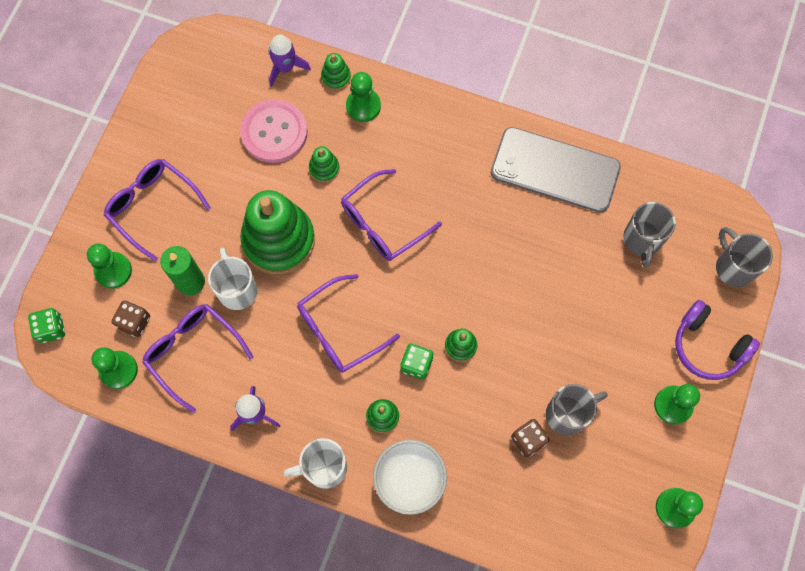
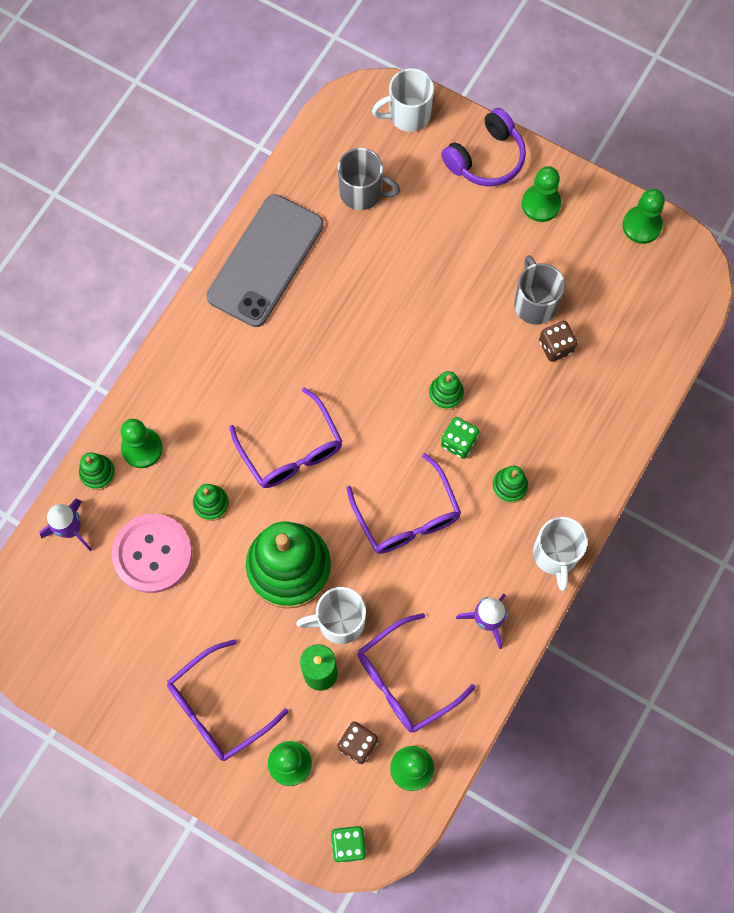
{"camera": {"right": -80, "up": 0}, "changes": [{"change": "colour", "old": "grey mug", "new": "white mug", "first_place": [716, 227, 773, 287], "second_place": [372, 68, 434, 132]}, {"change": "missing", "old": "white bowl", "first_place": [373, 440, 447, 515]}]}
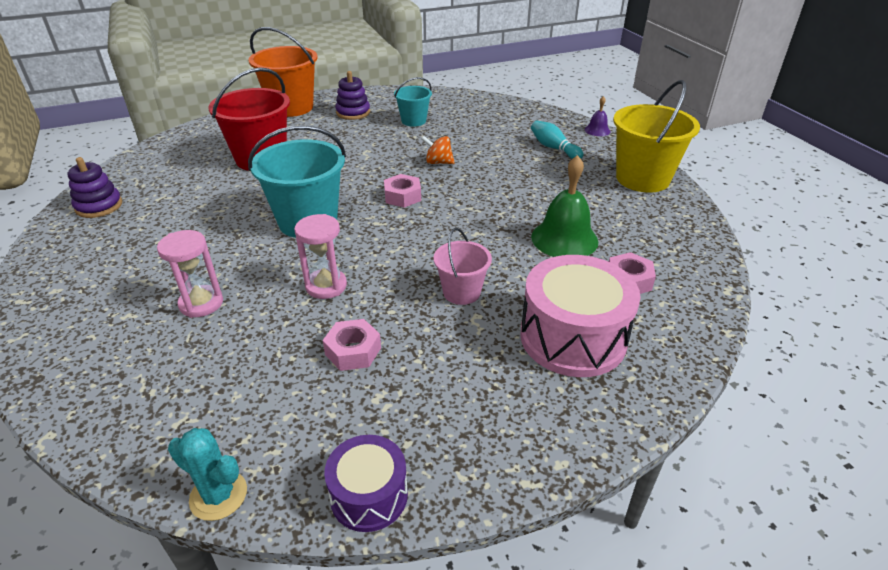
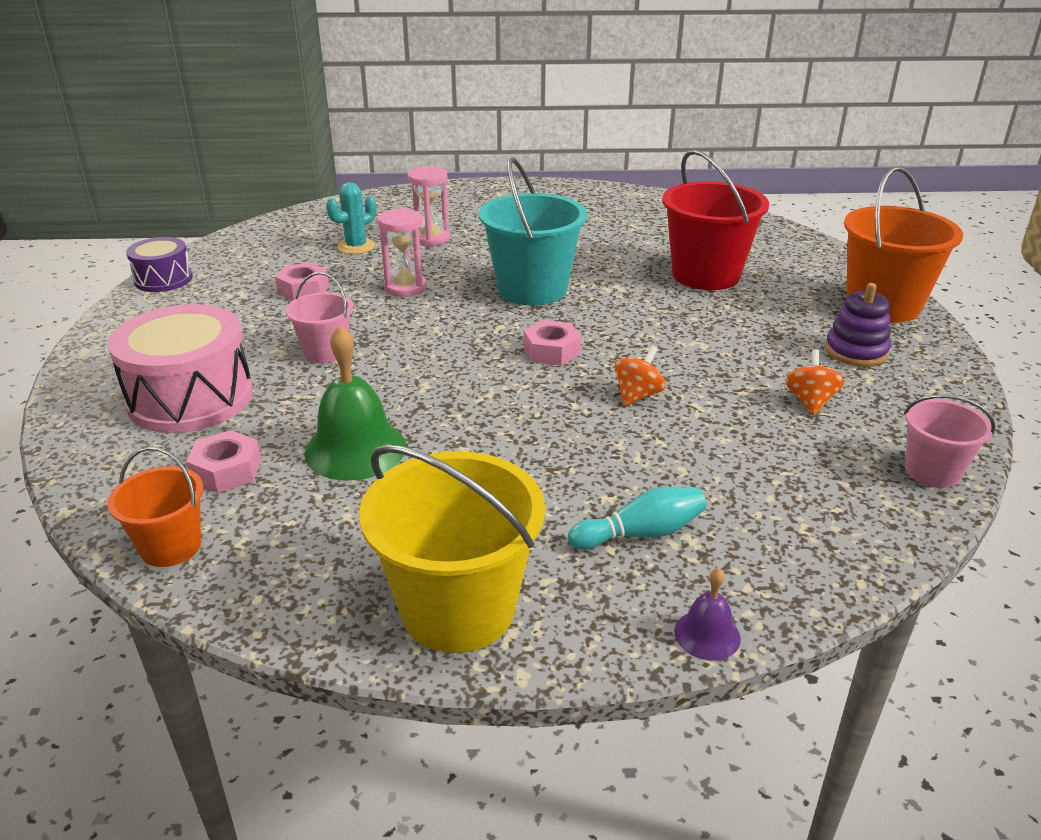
{"camera": {"right": 110, "up": -5}, "changes": [{"change": "appeared", "new": "orange bucket", "second_place": [107, 446, 203, 567]}, {"change": "relocated", "old": "turquoise cactus", "first_place": [168, 428, 247, 521], "second_place": [326, 182, 376, 254]}, {"change": "exchanged", "old": "turquoise bucket", "new": "orange spinning top", "first_place": [394, 77, 432, 127], "second_place": [785, 350, 845, 415]}, {"change": "appeared", "new": "pink bucket", "second_place": [904, 395, 995, 488]}, {"change": "missing", "old": "purple stacking toy", "first_place": [68, 157, 122, 218]}]}
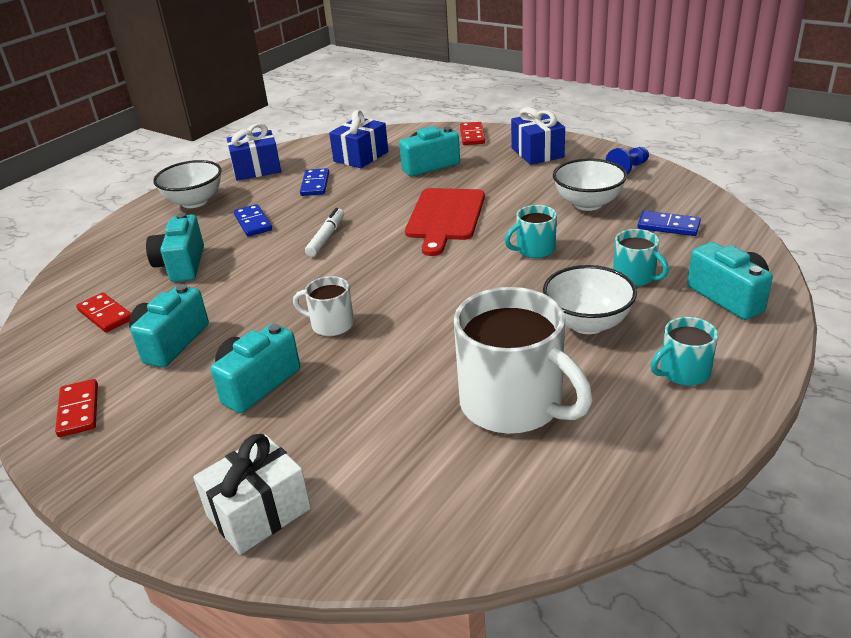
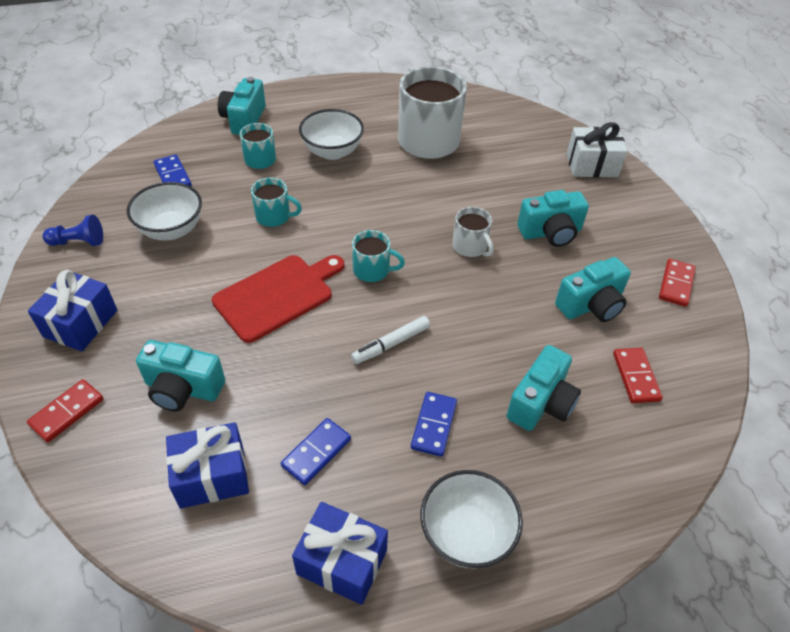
{"camera": {"right": -145, "up": 15}, "changes": [{"change": "relocated", "old": "turquoise mug", "first_place": [651, 317, 718, 386], "second_place": [352, 230, 405, 282]}]}
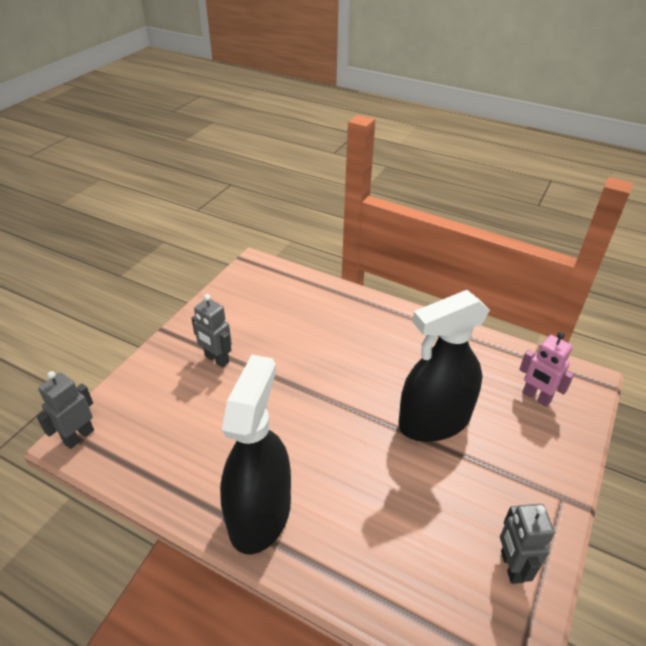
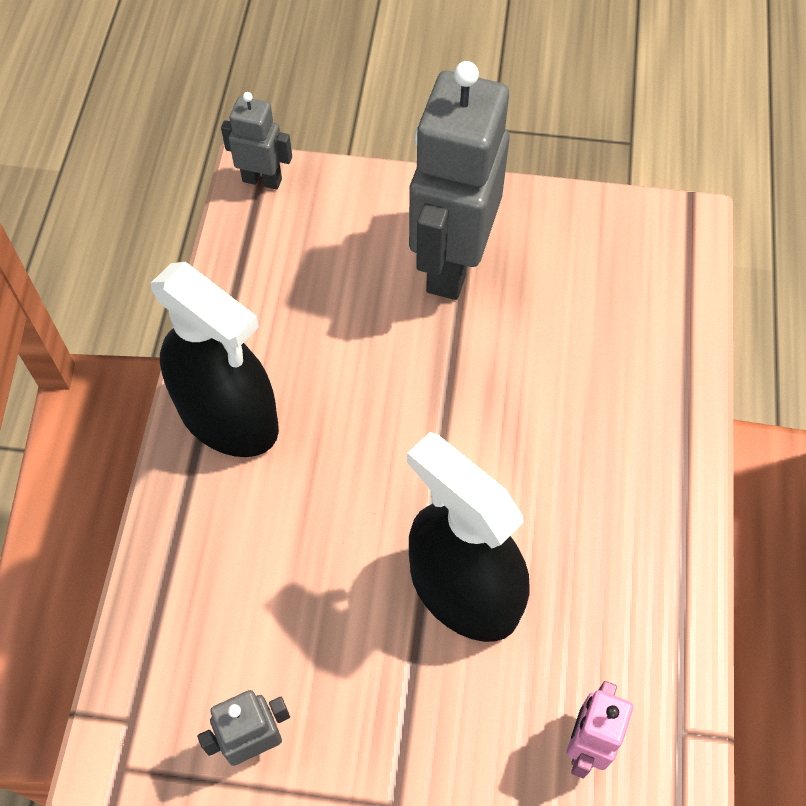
{"camera": {"right": 70, "up": 20}, "changes": [{"change": "spun", "old": "black spray bottle", "first_place": [220, 355, 291, 555], "second_place": [151, 262, 279, 457], "degrees": 45}, {"change": "size", "old": "grey robot", "first_place": [191, 294, 232, 368], "second_place": [409, 61, 510, 300], "factor": 2.12}]}
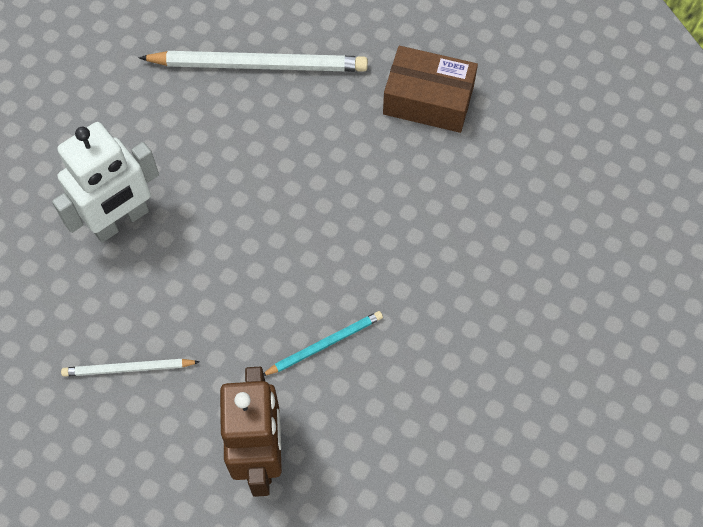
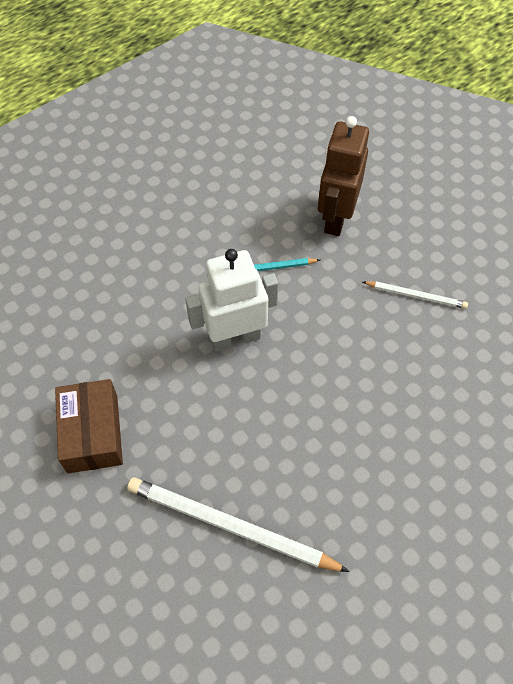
{"camera": {"right": -160, "up": -5}, "changes": [{"change": "spun", "old": "brown box", "first_place": [383, 46, 478, 133], "second_place": [55, 379, 123, 473], "degrees": 45}, {"change": "relocated", "old": "white robot", "first_place": [52, 122, 159, 243], "second_place": [185, 249, 278, 352]}]}
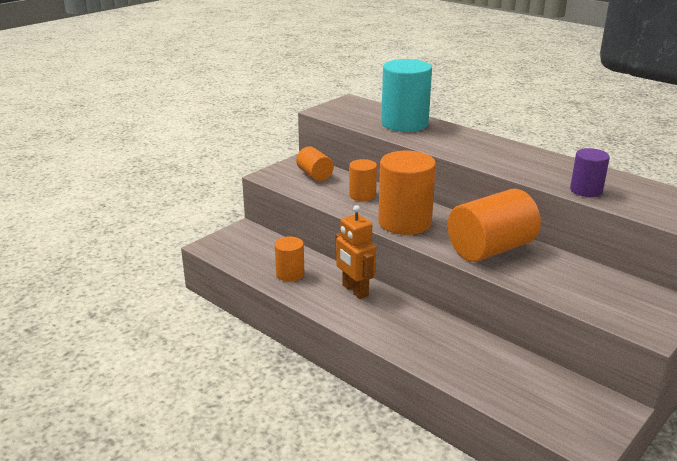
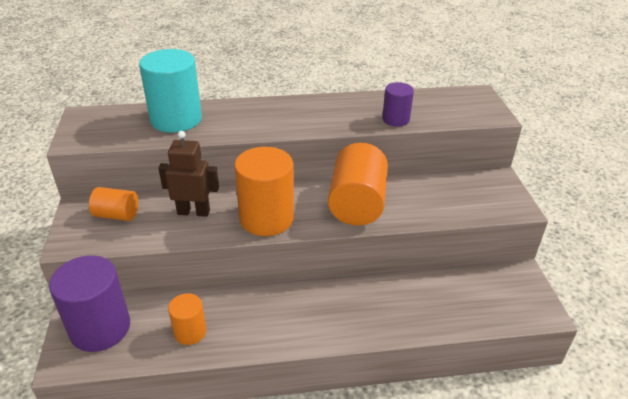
{"camera": {"right": -50, "up": 10}, "changes": [{"change": "appeared", "new": "purple cylinder", "second_place": [49, 255, 130, 352]}, {"change": "exchanged", "old": "orange cylinder", "new": "brown robot", "first_place": [349, 159, 377, 201], "second_place": [158, 131, 219, 217]}, {"change": "missing", "old": "orange robot", "first_place": [335, 205, 376, 299]}]}
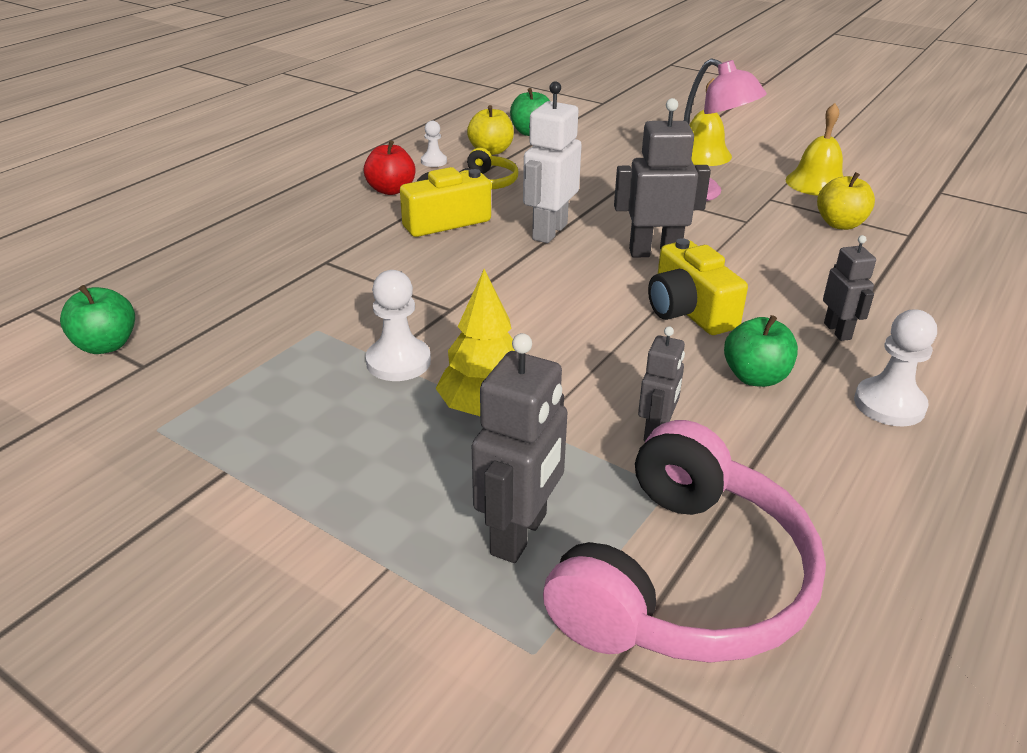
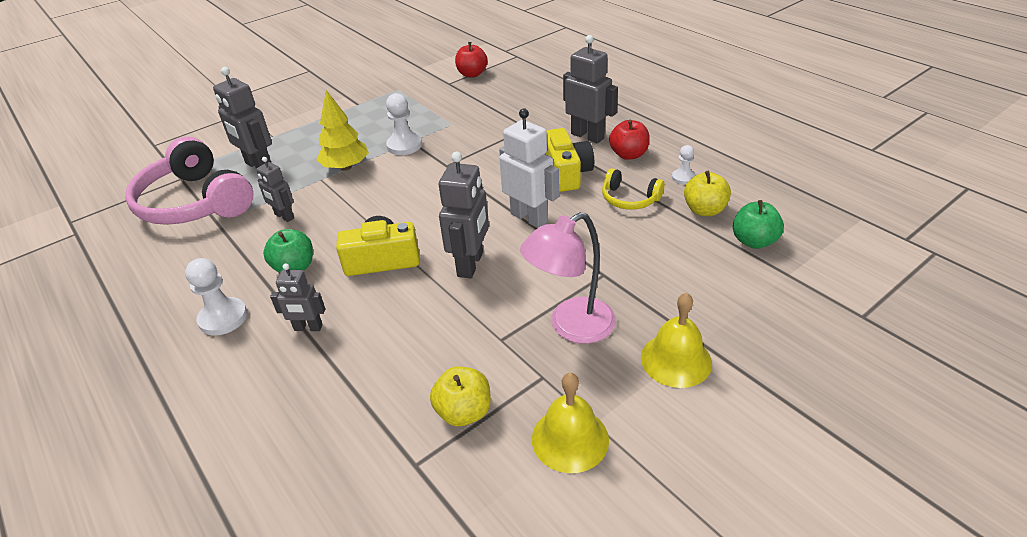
{"camera": {"right": 110, "up": 5}, "changes": [{"change": "colour", "old": "green apple", "new": "red apple", "first_place": [60, 285, 135, 354], "second_place": [455, 42, 488, 77]}, {"change": "appeared", "new": "grey robot", "second_place": [563, 35, 618, 143]}]}
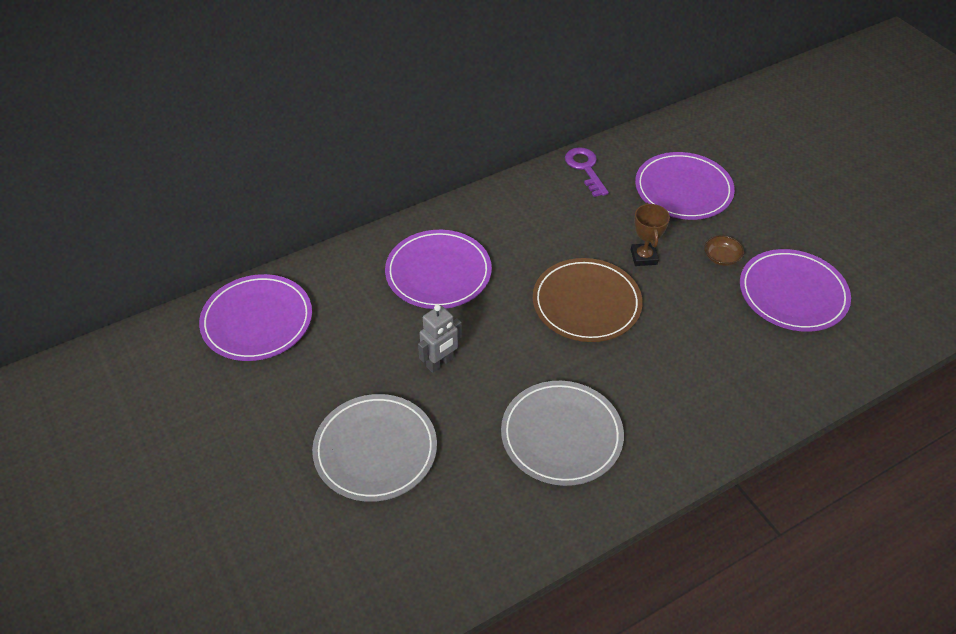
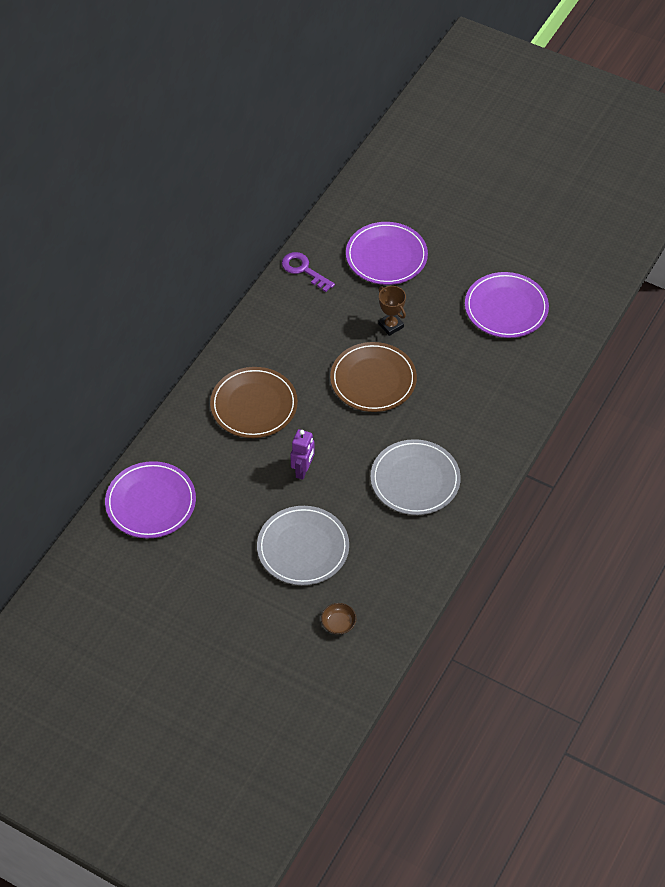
{"camera": {"right": -30, "up": 5}, "changes": [{"change": "colour", "old": "purple plate", "new": "brown plate", "first_place": [385, 230, 492, 309], "second_place": [210, 367, 298, 438]}, {"change": "colour", "old": "grey robot", "new": "purple robot", "first_place": [418, 304, 462, 373], "second_place": [290, 429, 315, 480]}, {"change": "relocated", "old": "brown bowl", "first_place": [704, 235, 744, 266], "second_place": [321, 603, 357, 634]}]}
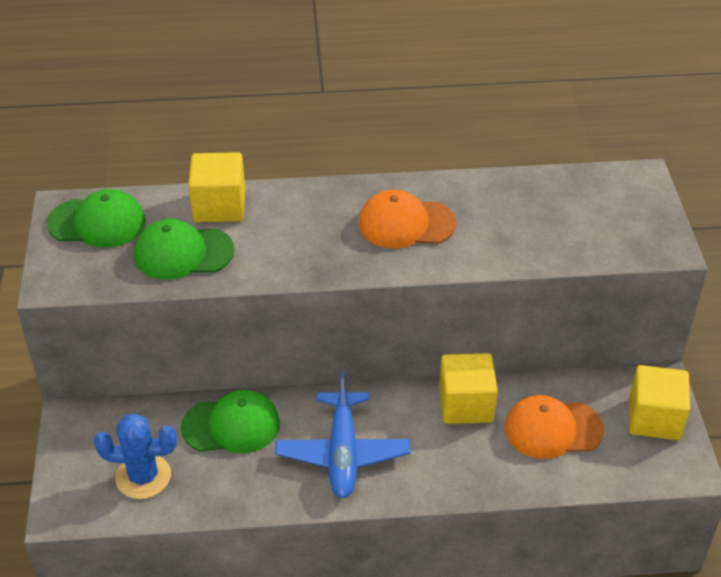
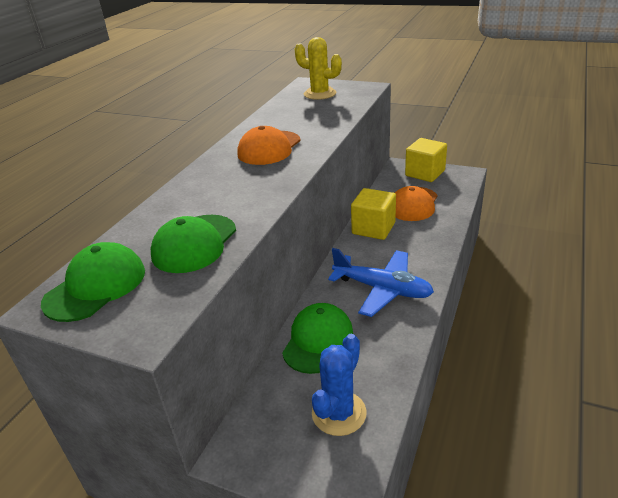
{"camera": {"right": -60, "up": -10}, "changes": [{"change": "appeared", "new": "yellow cactus", "second_place": [295, 37, 342, 100]}, {"change": "missing", "old": "yellow cube", "first_place": [188, 152, 245, 222]}]}
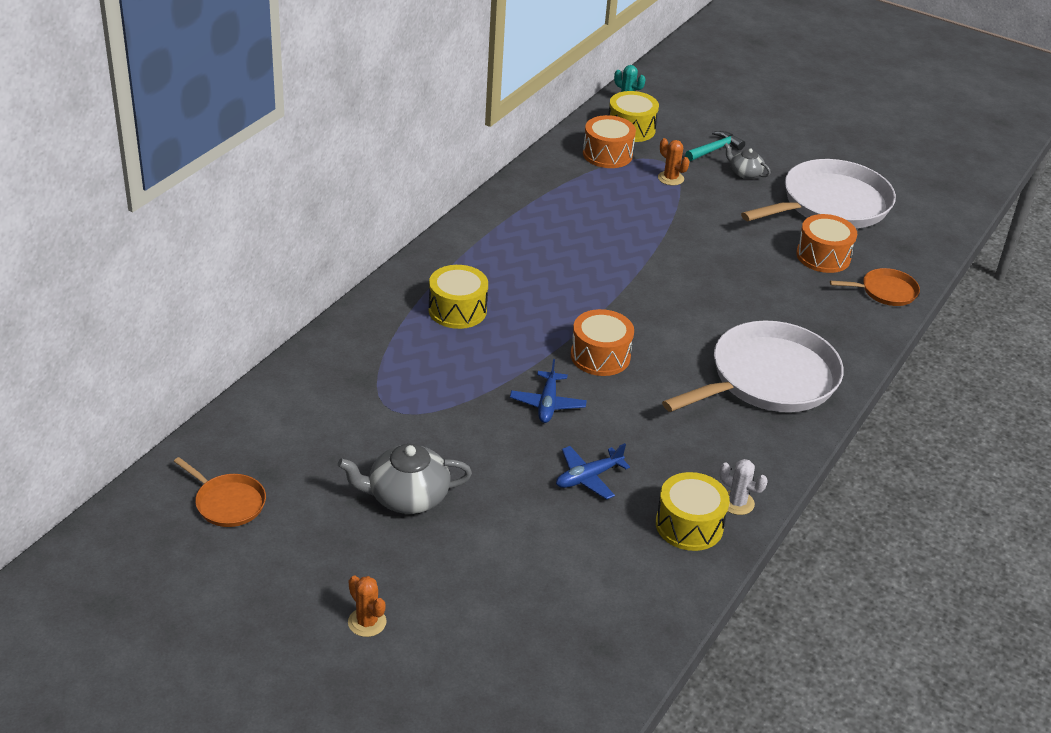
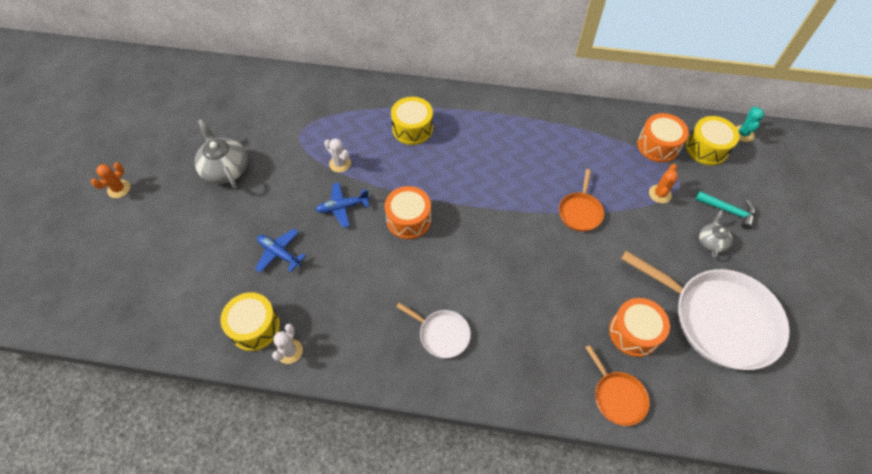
{"camera": {"right": 70, "up": 20}, "changes": [{"change": "appeared", "new": "white cactus", "second_place": [324, 138, 351, 172]}, {"change": "size", "old": "white pan", "first_place": [662, 321, 844, 412], "second_place": [396, 303, 471, 358], "factor": 0.47}, {"change": "relocated", "old": "orange pan", "first_place": [174, 457, 266, 527], "second_place": [559, 169, 604, 232]}]}
